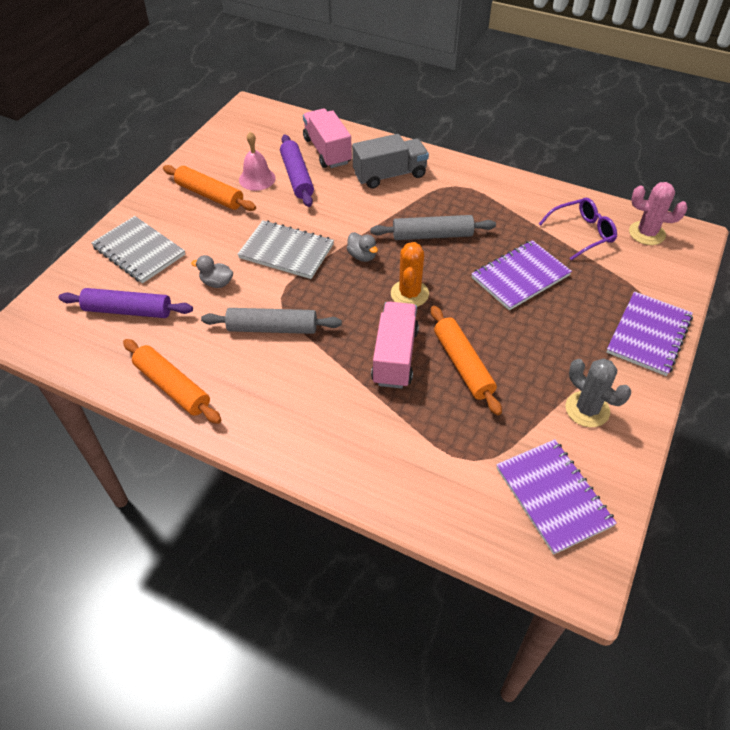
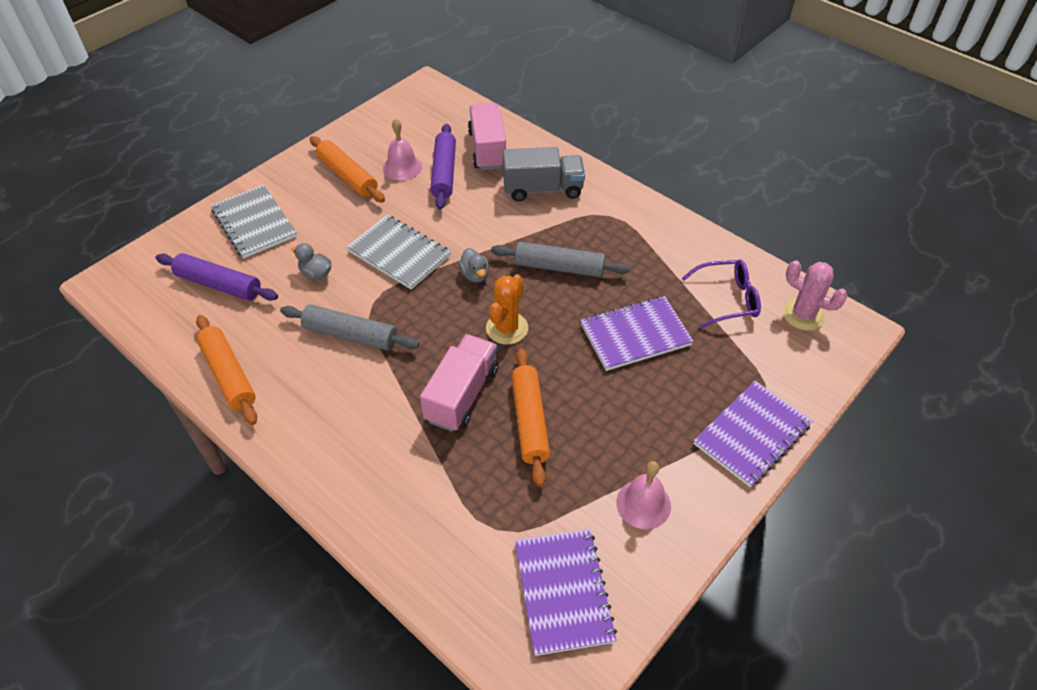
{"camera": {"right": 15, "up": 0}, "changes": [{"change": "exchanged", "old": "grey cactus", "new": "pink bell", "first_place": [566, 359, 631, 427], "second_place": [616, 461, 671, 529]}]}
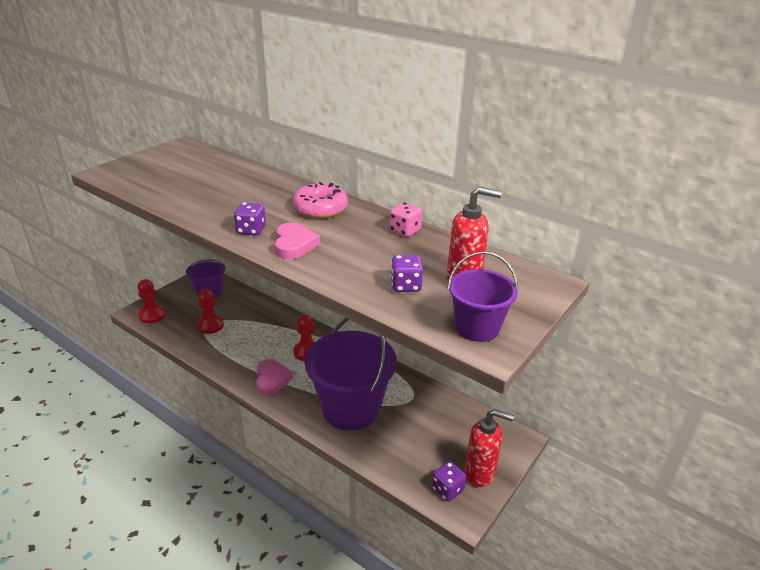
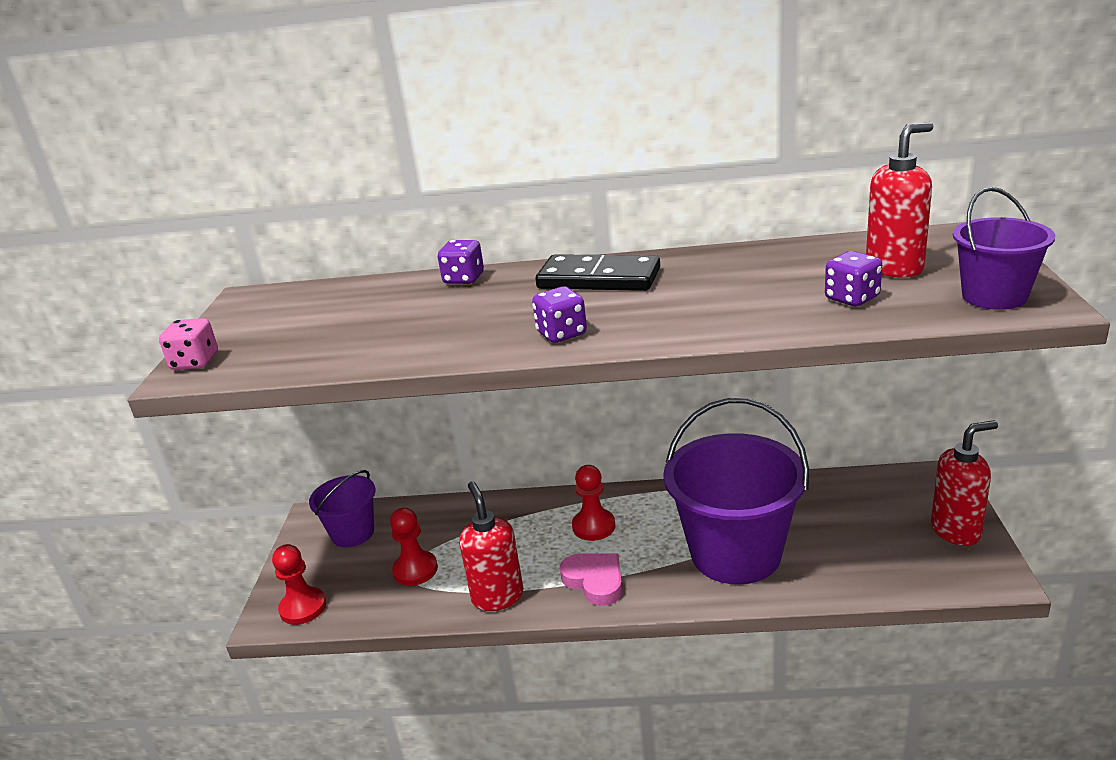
{"camera": {"right": -30, "up": -5}, "changes": [{"change": "relocated", "old": "pink dice", "first_place": [389, 202, 422, 237], "second_place": [159, 318, 218, 370]}, {"change": "relocated", "old": "purple dice", "first_place": [432, 461, 466, 502], "second_place": [438, 240, 484, 284]}, {"change": "appeared", "new": "red soap dispenser", "second_place": [459, 482, 523, 611]}, {"change": "exchanged", "old": "pink donut", "new": "black domino", "first_place": [293, 182, 348, 219], "second_place": [535, 254, 660, 291]}, {"change": "missing", "old": "pink heart", "first_place": [274, 223, 320, 259]}]}
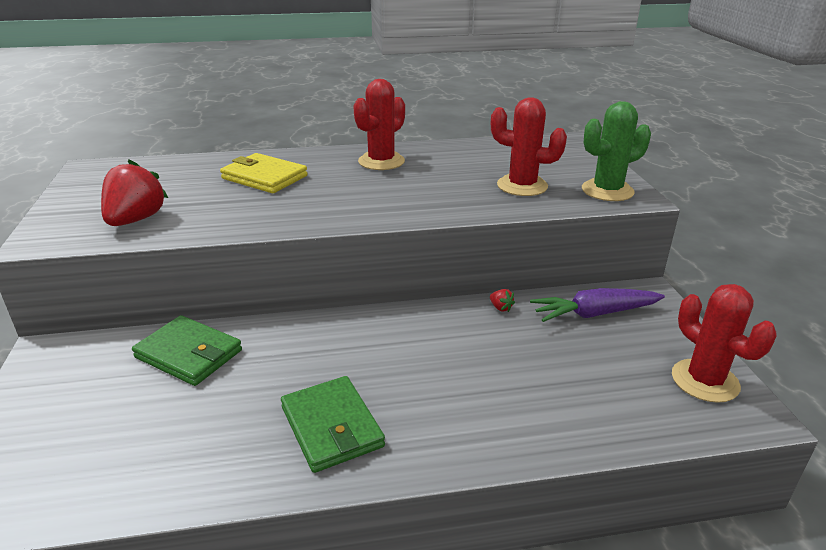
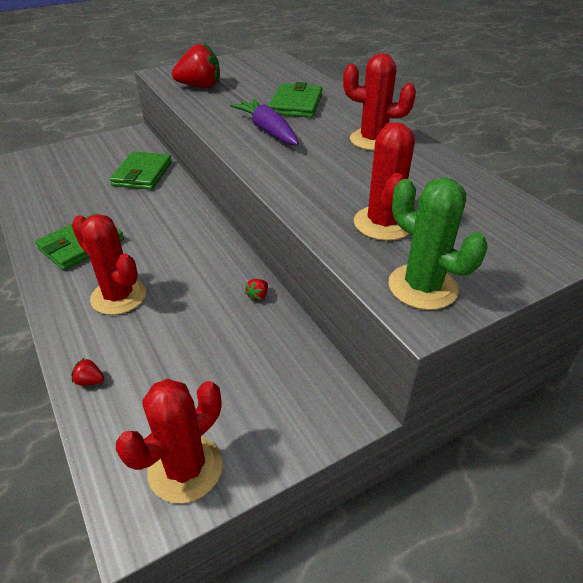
{"camera": {"right": 70, "up": 10}, "changes": [{"change": "appeared", "new": "red strawberry", "second_place": [71, 358, 104, 386]}, {"change": "appeared", "new": "red cactus", "second_place": [72, 214, 146, 315]}, {"change": "relocated", "old": "purple carrot", "first_place": [530, 288, 665, 322], "second_place": [230, 99, 299, 145]}, {"change": "colour", "old": "yellow wallet", "new": "green wallet", "first_place": [220, 153, 308, 193], "second_place": [268, 82, 323, 118]}]}
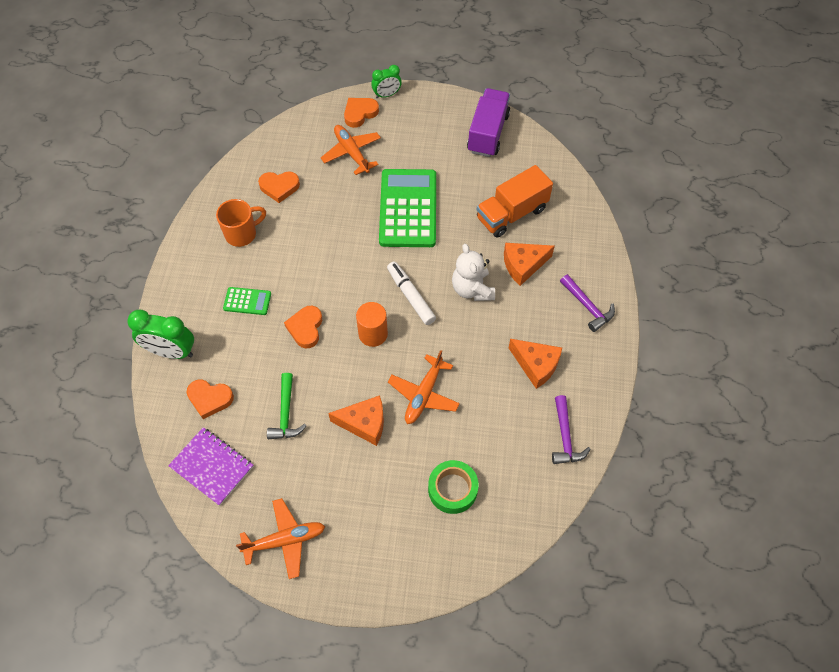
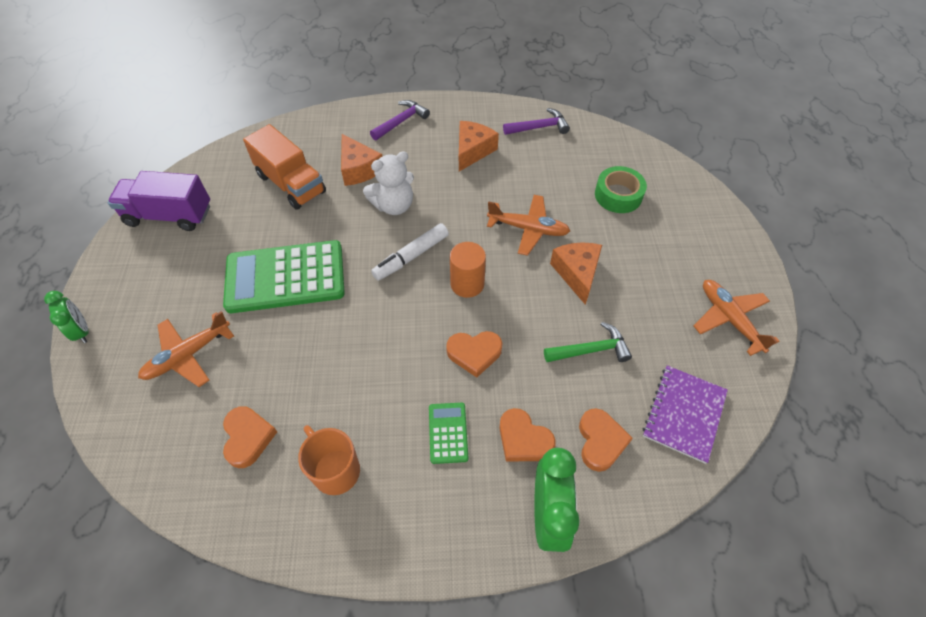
{"camera": {"right": -100, "up": -5}, "changes": [{"change": "relocated", "old": "orange heart", "first_place": [344, 98, 379, 128], "second_place": [499, 408, 556, 462]}]}
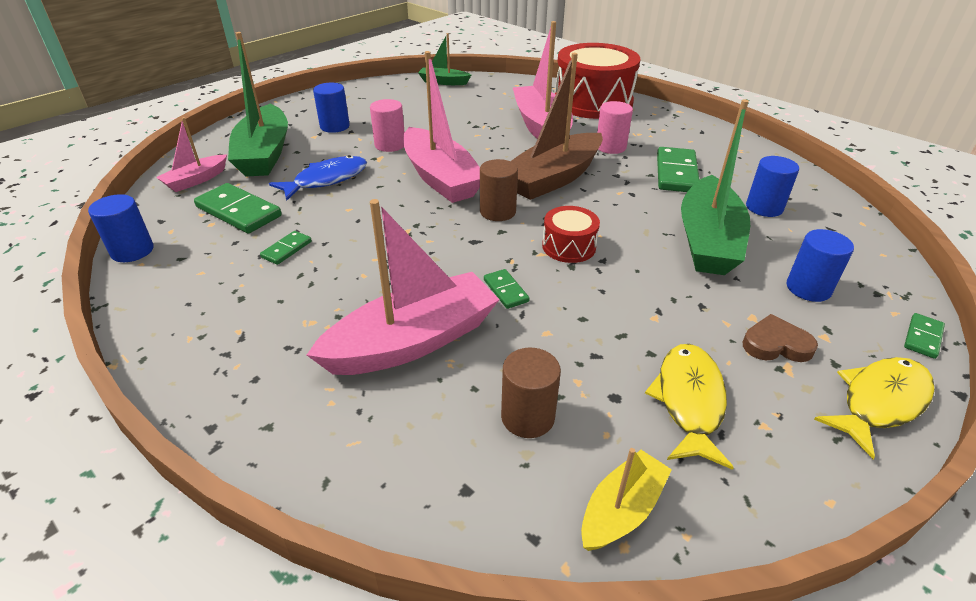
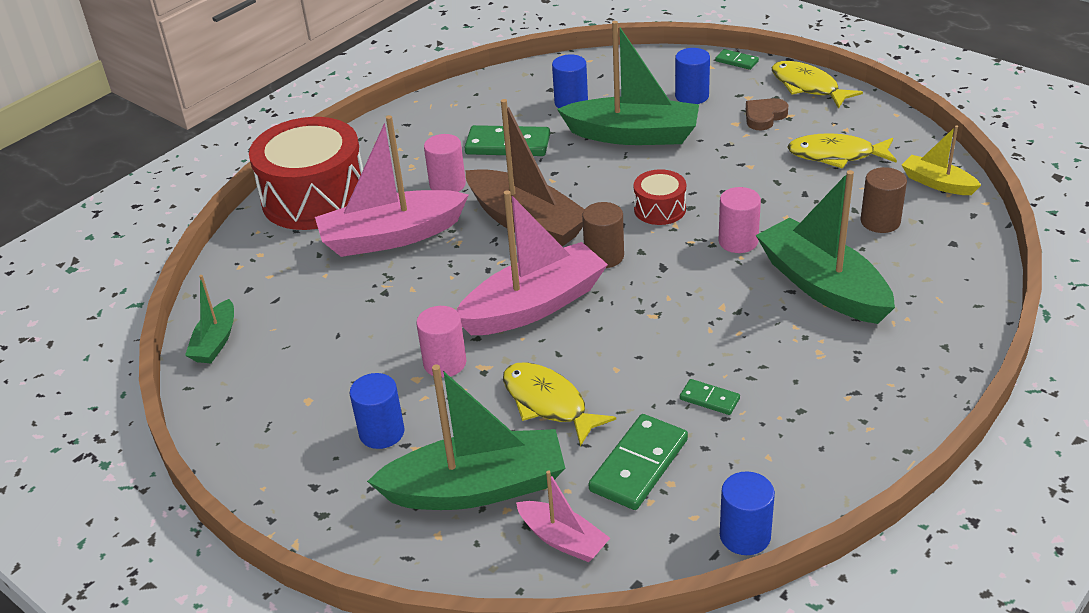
{"camera": {"right": -90, "up": 0}, "changes": [{"change": "colour", "old": "blue fish", "new": "yellow fish", "first_place": [269, 155, 367, 201], "second_place": [503, 362, 616, 446]}, {"change": "exchanged", "old": "green domino", "new": "pink cylinder", "first_place": [484, 269, 530, 309], "second_place": [718, 187, 761, 253]}, {"change": "spun", "old": "brown heart", "first_place": [743, 314, 818, 362], "second_place": [746, 98, 788, 130], "degrees": 45}, {"change": "colour", "old": "pink boat", "new": "green boat", "first_place": [307, 199, 500, 375], "second_place": [756, 170, 895, 324]}]}
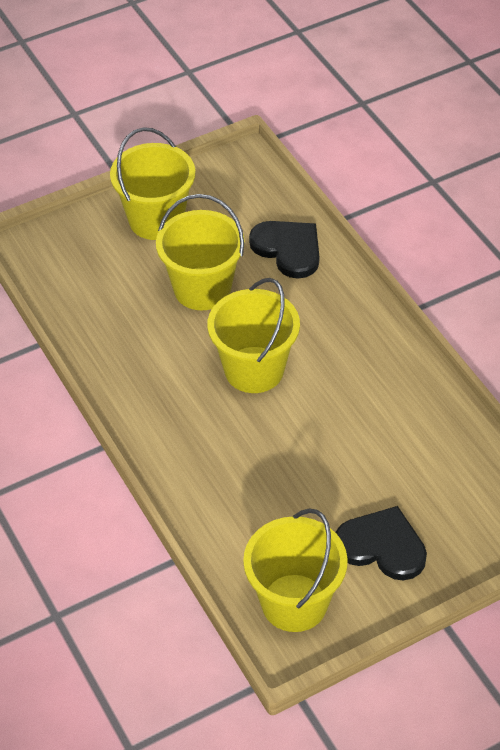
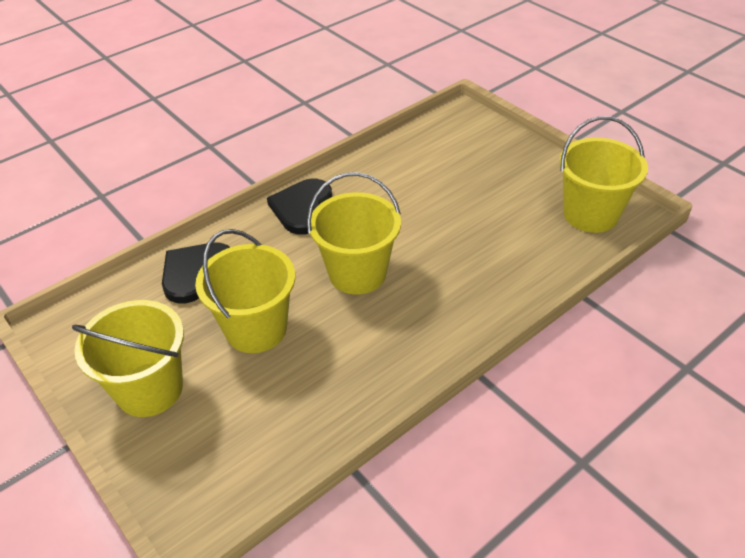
{"camera": {"right": -100, "up": -5}, "changes": [{"change": "relocated", "old": "black heart", "first_place": [336, 506, 427, 580], "second_place": [267, 179, 332, 235]}]}
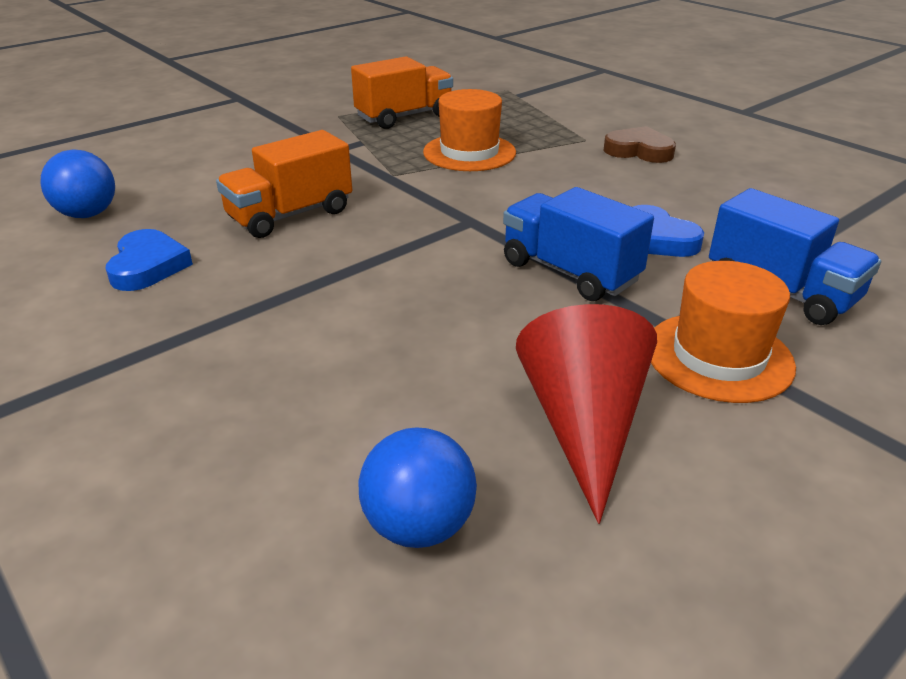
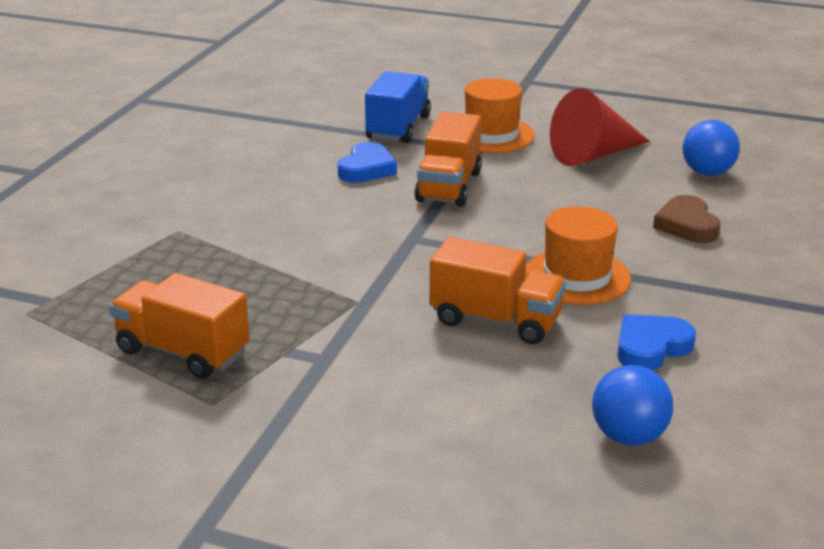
{"camera": {"right": -120, "up": -5}, "changes": [{"change": "colour", "old": "blue truck", "new": "orange truck", "first_place": [503, 187, 654, 301], "second_place": [414, 112, 482, 207]}, {"change": "relocated", "old": "orange hat", "first_place": [423, 89, 516, 171], "second_place": [525, 206, 631, 305]}, {"change": "relocated", "old": "brown heart", "first_place": [603, 126, 676, 163], "second_place": [653, 195, 721, 243]}]}
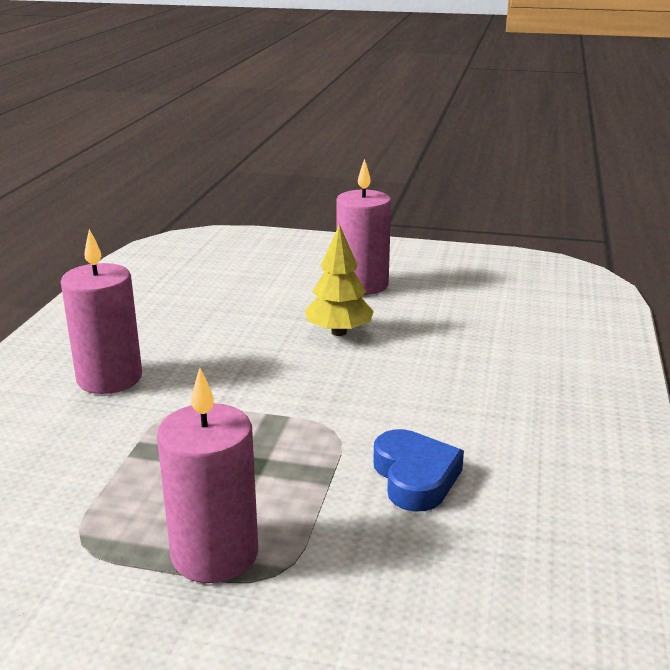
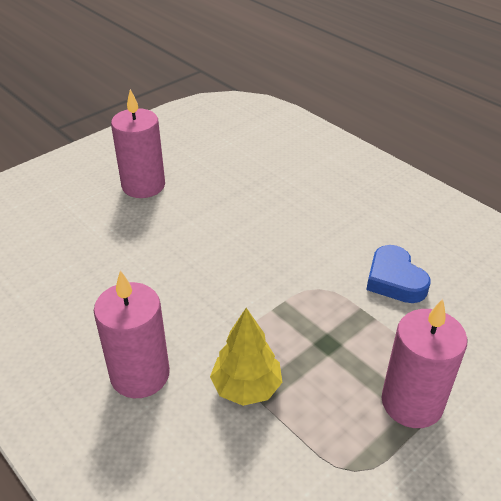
{"camera": {"right": -55, "up": 15}, "changes": [{"change": "relocated", "old": "yellow tree", "first_place": [305, 224, 374, 336], "second_place": [210, 308, 283, 406]}, {"change": "spun", "old": "blue heart", "first_place": [373, 429, 464, 512], "second_place": [366, 245, 430, 303], "degrees": -135}]}
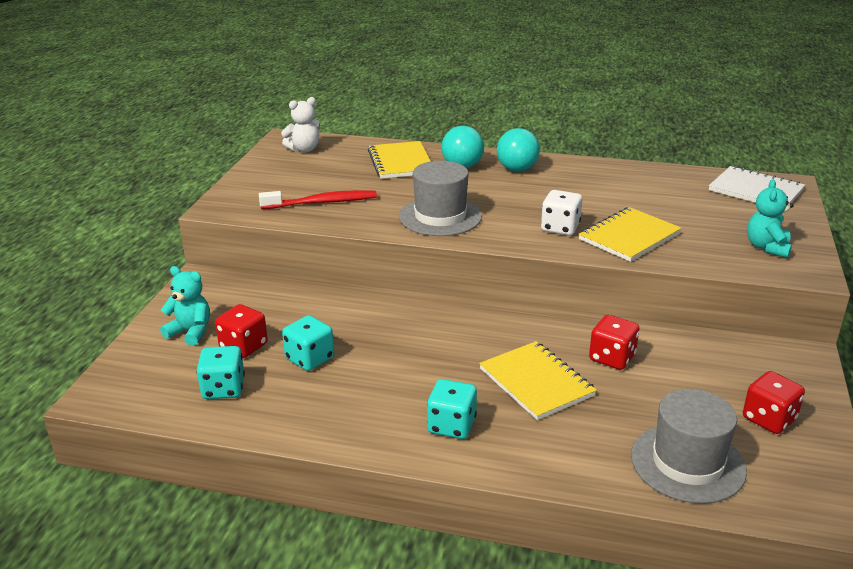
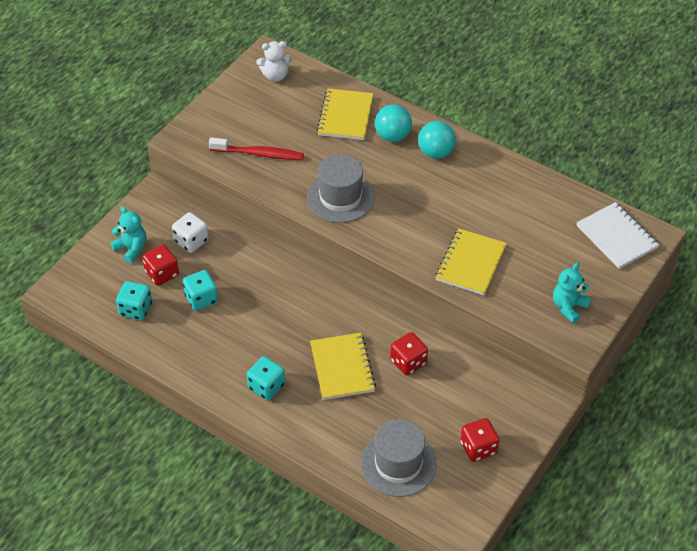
{"camera": {"right": 20, "up": 20}, "changes": [{"change": "relocated", "old": "white dice", "first_place": [541, 190, 582, 236], "second_place": [172, 212, 208, 253]}, {"change": "spun", "old": "yellow notebook", "first_place": [579, 207, 682, 262], "second_place": [435, 228, 507, 295], "degrees": -45}]}
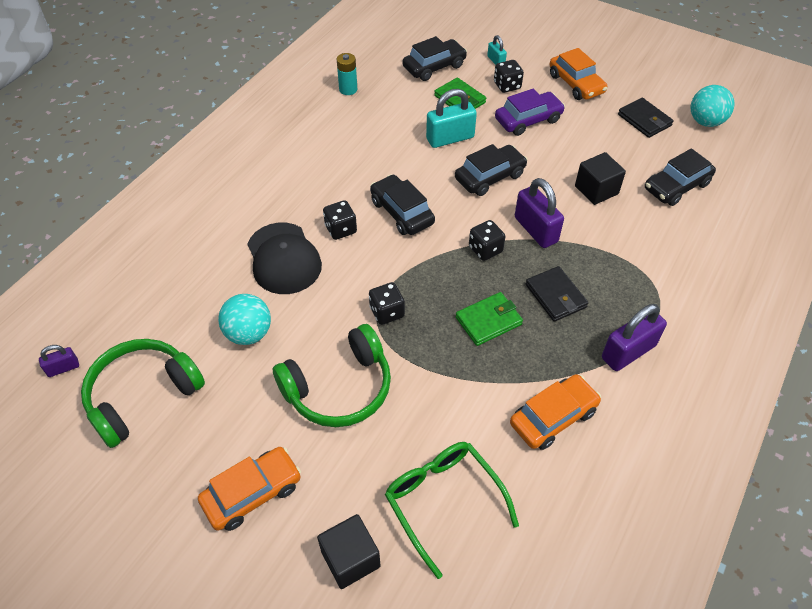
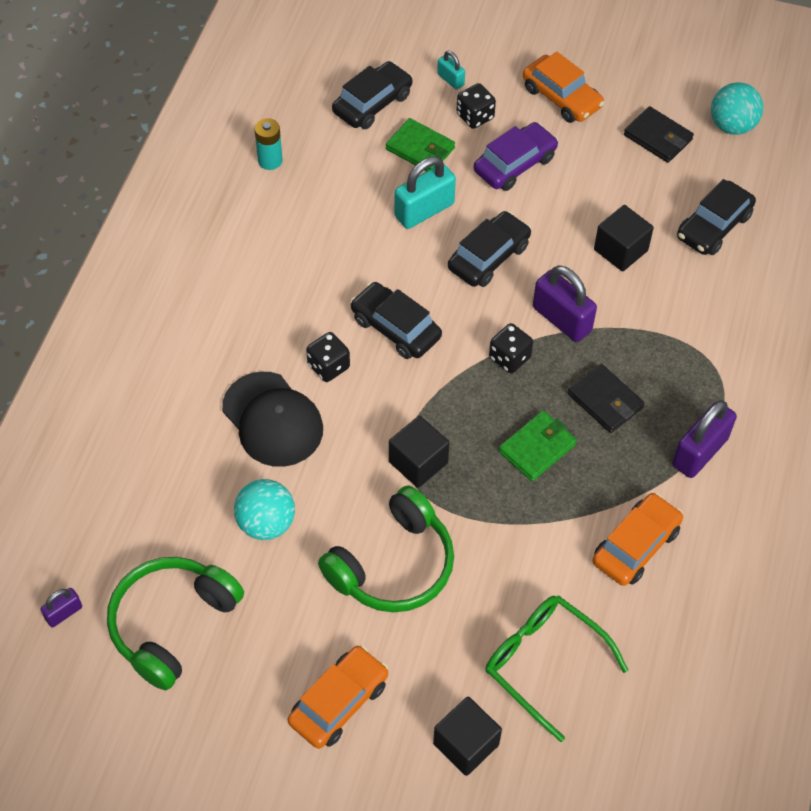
{"camera": {"right": -15, "up": 5}, "changes": [{"change": "exchanged", "old": "black dice", "new": "black cube", "first_place": [369, 282, 405, 325], "second_place": [389, 416, 449, 488]}]}
